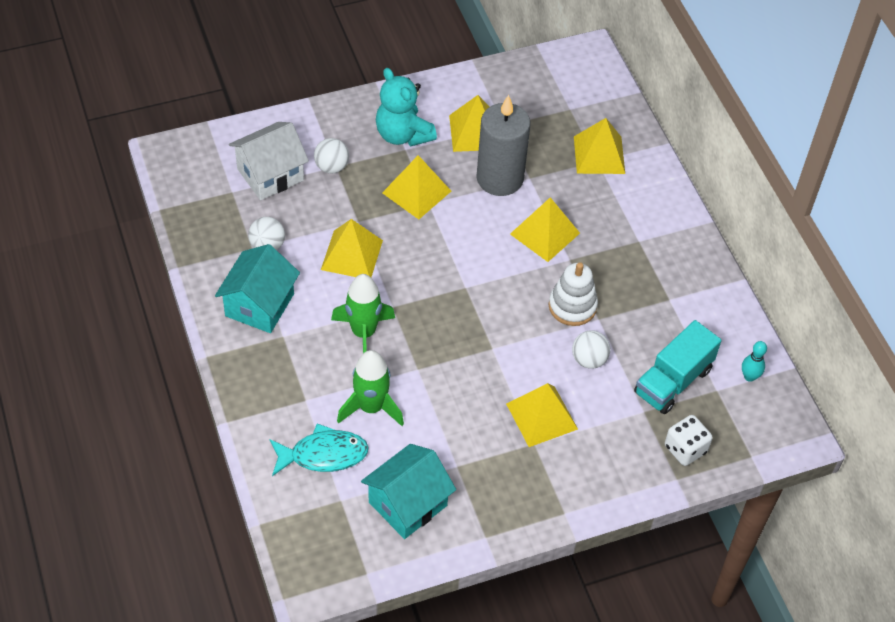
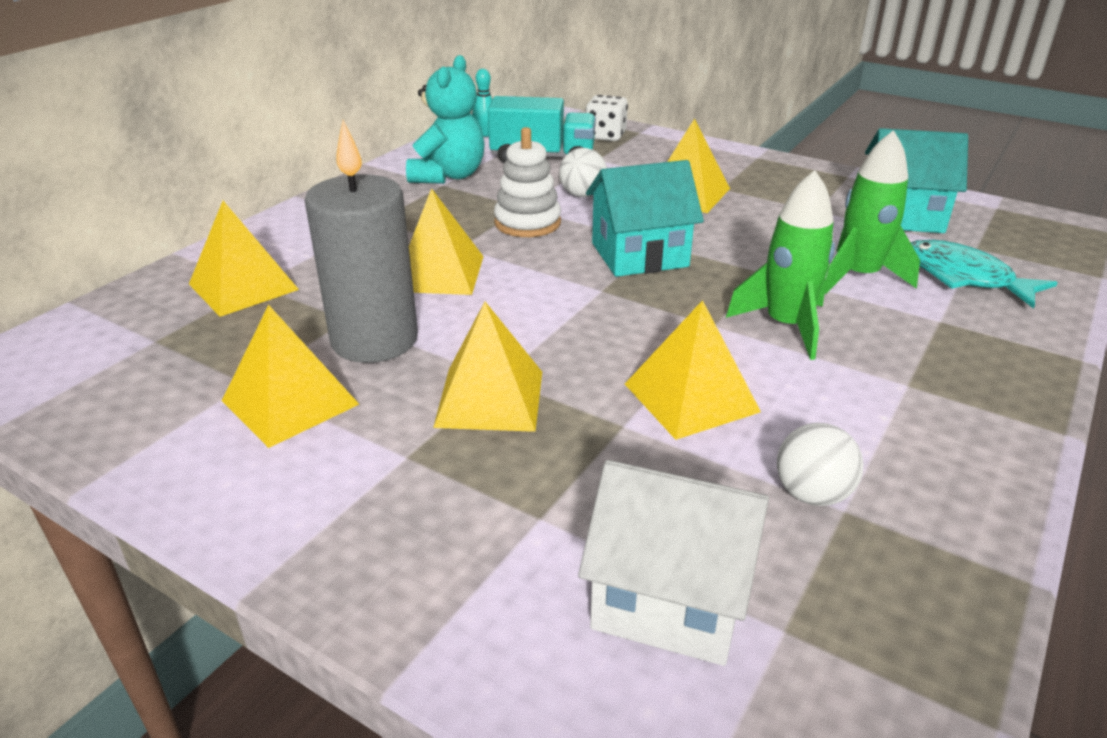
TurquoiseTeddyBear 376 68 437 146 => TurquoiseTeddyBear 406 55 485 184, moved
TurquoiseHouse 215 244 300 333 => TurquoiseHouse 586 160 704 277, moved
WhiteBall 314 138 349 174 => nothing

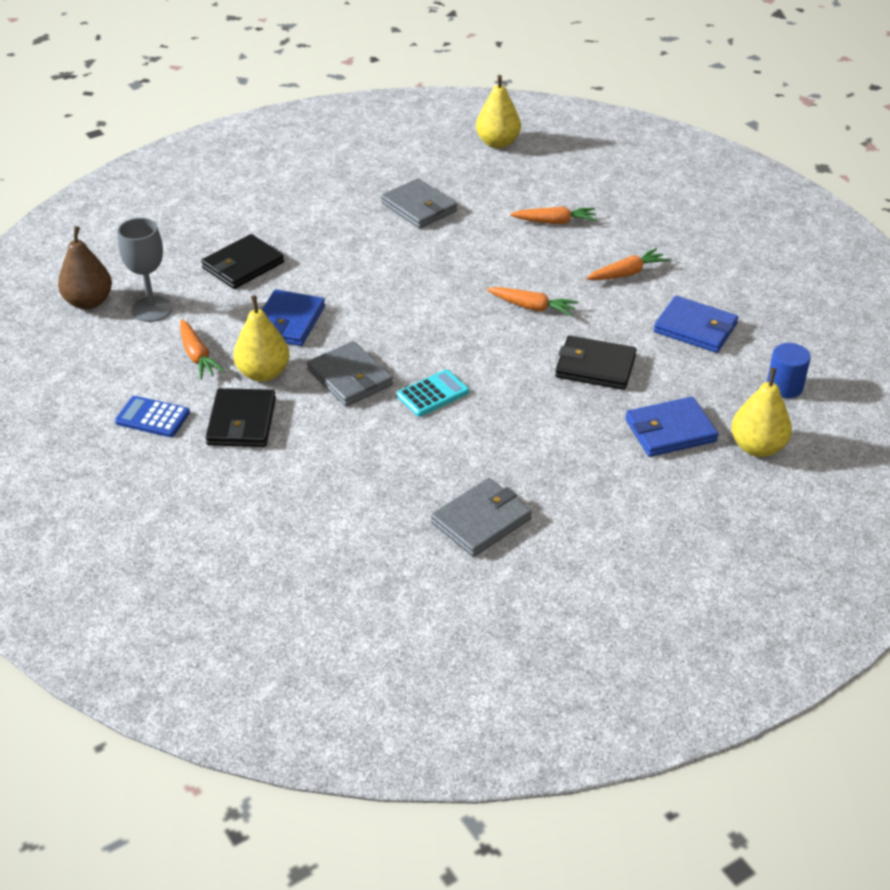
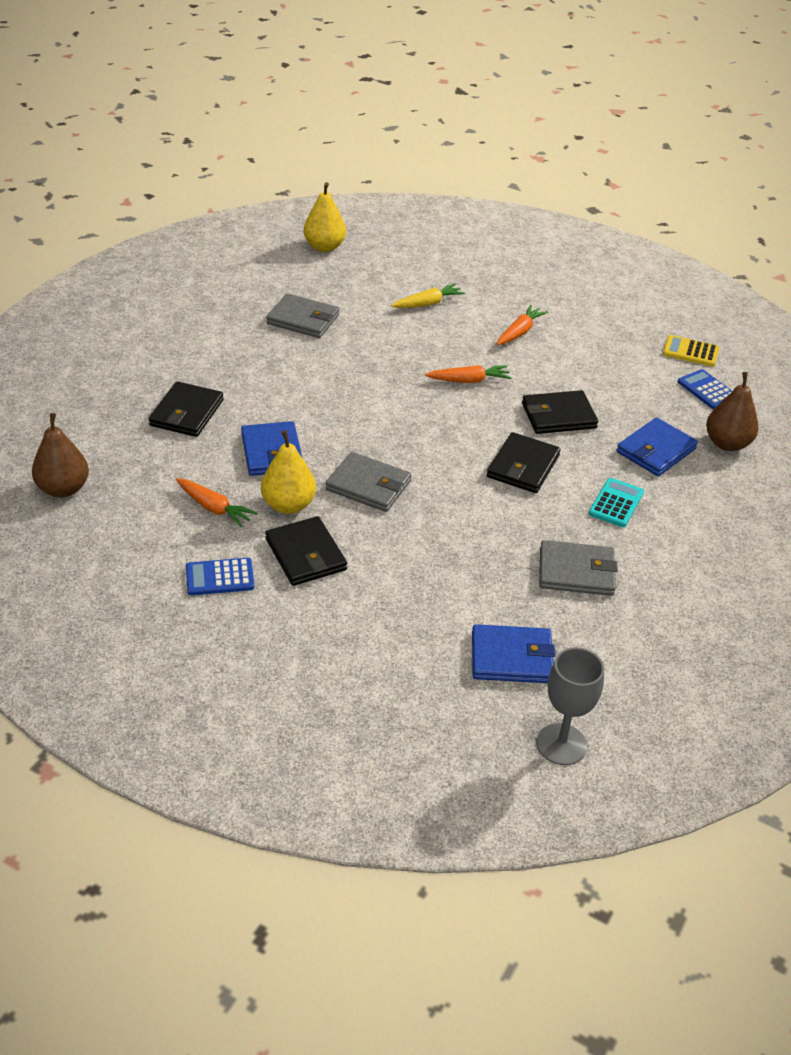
OrangeCarrot 510 206 597 224 => YellowCarrot 391 283 465 308
BlueWallet 654 296 738 353 => BlueWallet 472 624 556 683, moved
nothing => BlackWallet 487 432 561 493
GreyGoblet 117 218 172 322 => GreyGoblet 537 647 604 765, moved
GreyWallet 431 478 532 557 => GreyWallet 539 540 618 596, 75 degrees clockwise
TurquoiseCalculator 397 369 469 417 => TurquoiseCalculator 589 478 644 527, moved
nothing => YellowCalculator 663 335 720 367
BlueCylinder 767 343 811 398 => BlueCalculator 678 369 732 410
YellowPear 731 368 792 457 => BrownPear 706 372 759 451

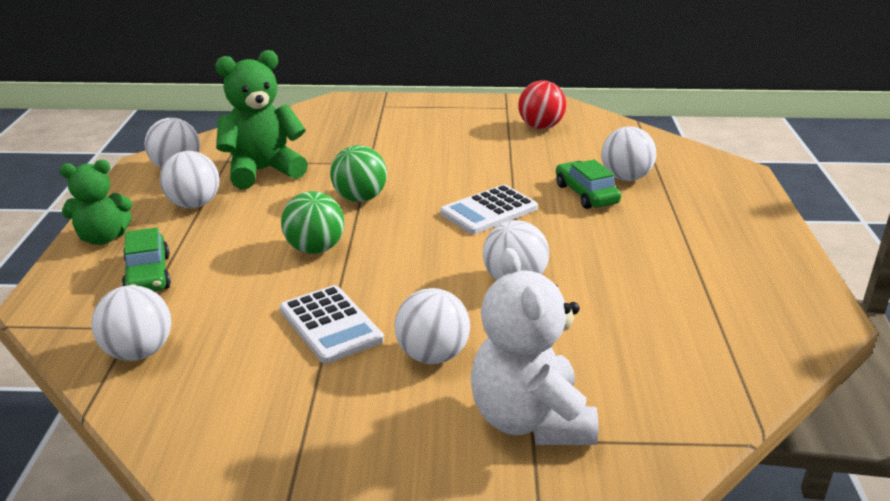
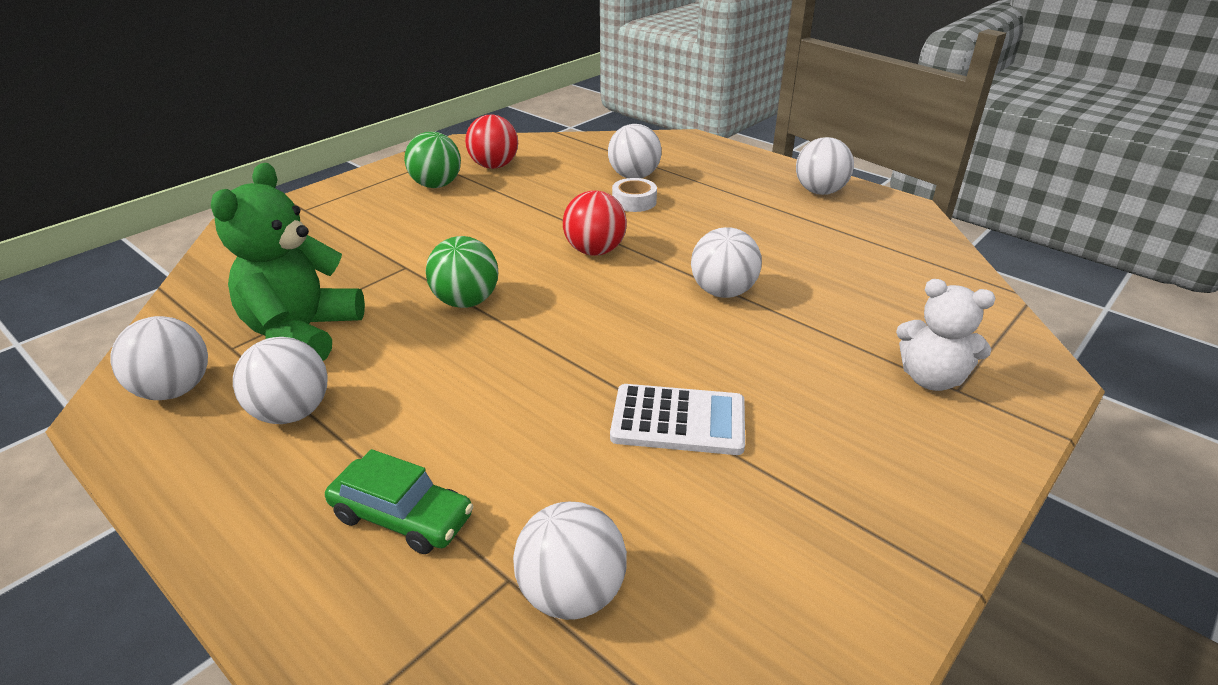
GreenBall 281 191 344 254 => GreenBall 404 132 461 188, moved
WhiteCalculator 440 185 538 234 => RedBall 563 190 627 256
GreenCar 556 159 621 209 => WhiteTape 612 178 657 212
WhiteBall 395 288 470 364 => WhiteBall 796 137 854 195, moved
WhiteTeddyBear 471 248 599 445 => WhiteTeddyBear 896 279 995 391, x0.65
GreenTeddyBear 60 160 132 245 => nothing

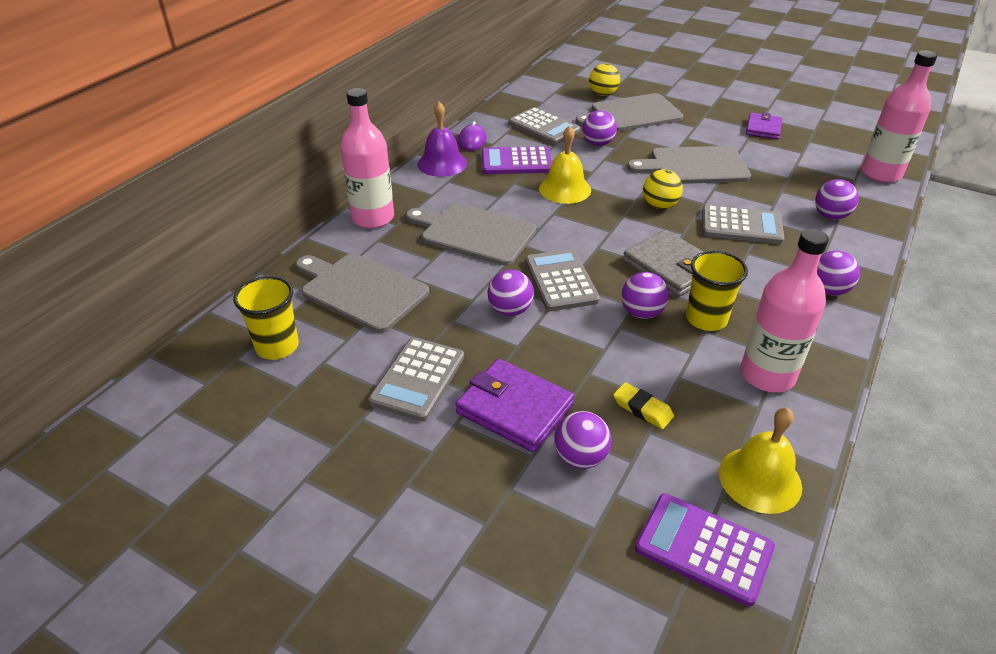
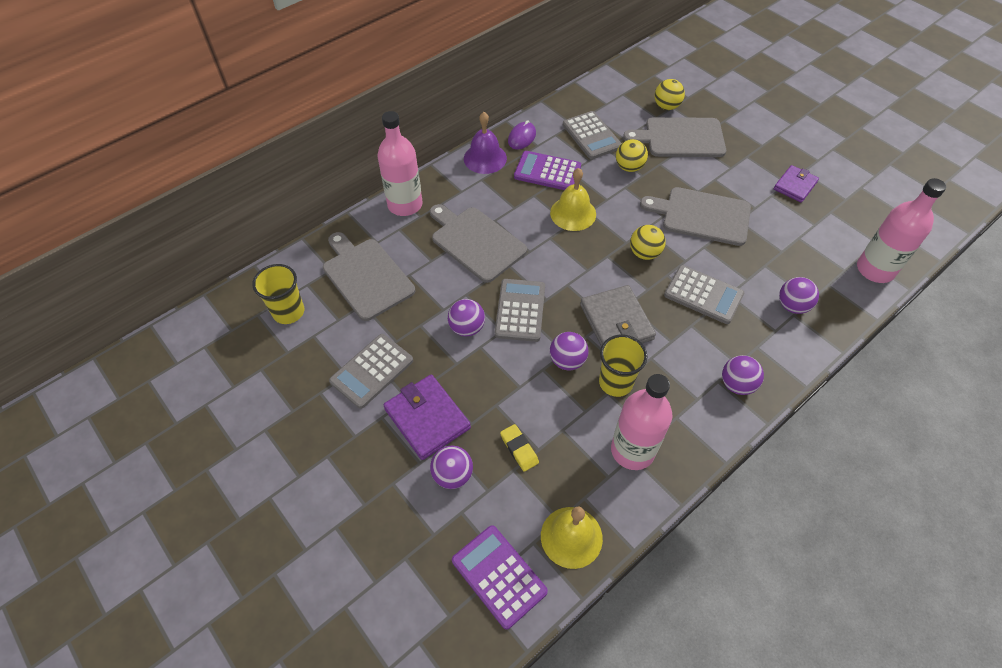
PurpleBall 582 110 617 146 => YellowBall 616 139 648 172

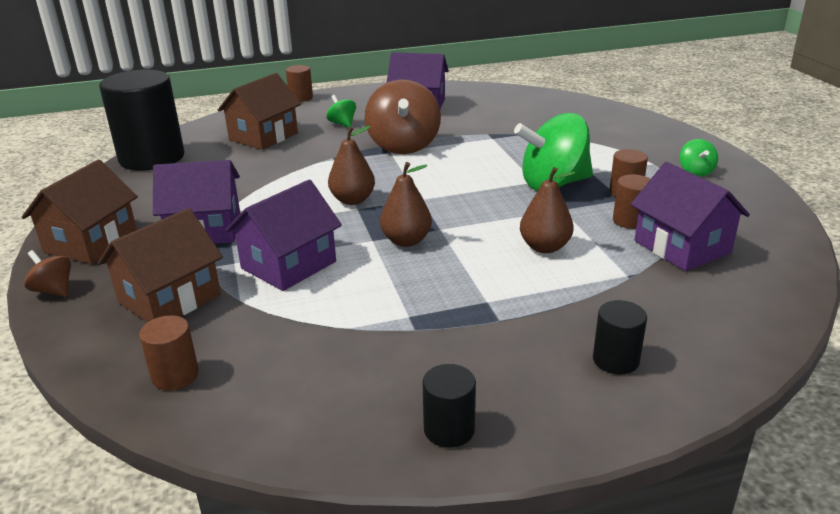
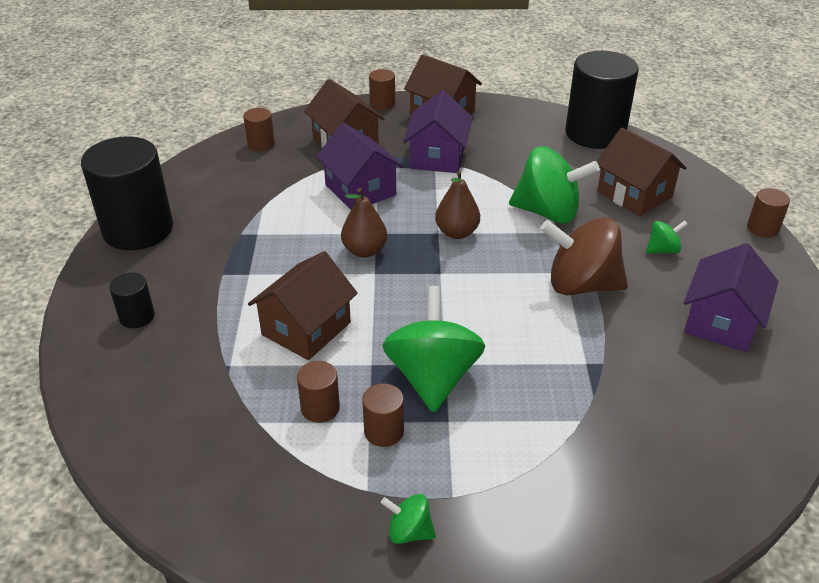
BlackCylinder 422 364 476 448 => BlackCylinder 81 136 173 250, x2.24
BrownPear 520 167 575 253 => BrownHouse 248 251 358 360
BrownSpinningTop 24 250 71 297 => BrownCylinder 369 69 395 110
nothing => GreenSpinningTop 509 146 600 224
PurpleHouse 631 162 750 271 => nothing

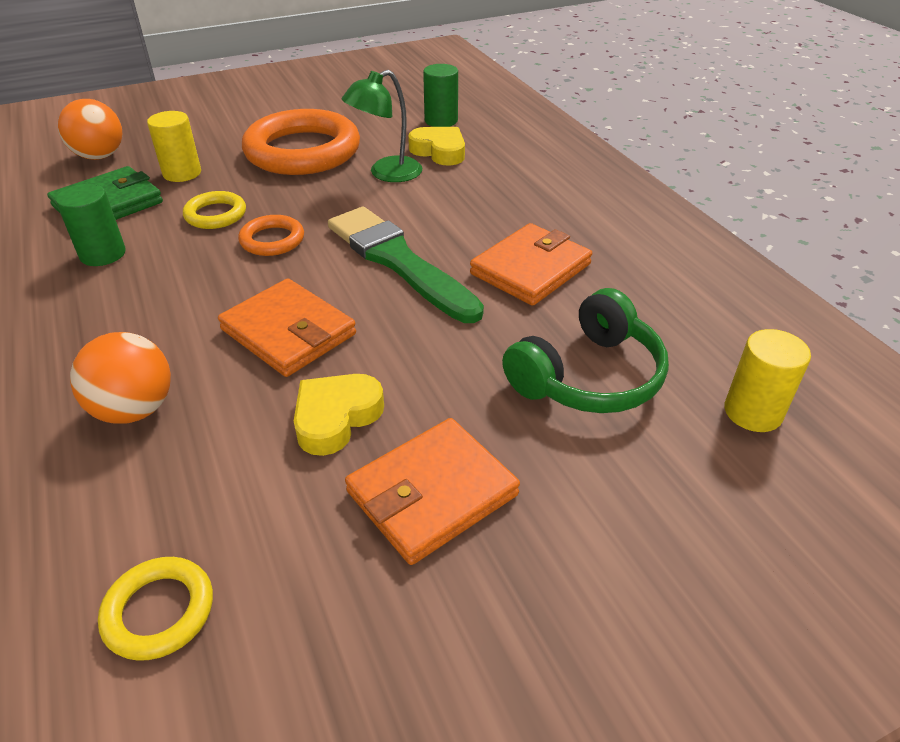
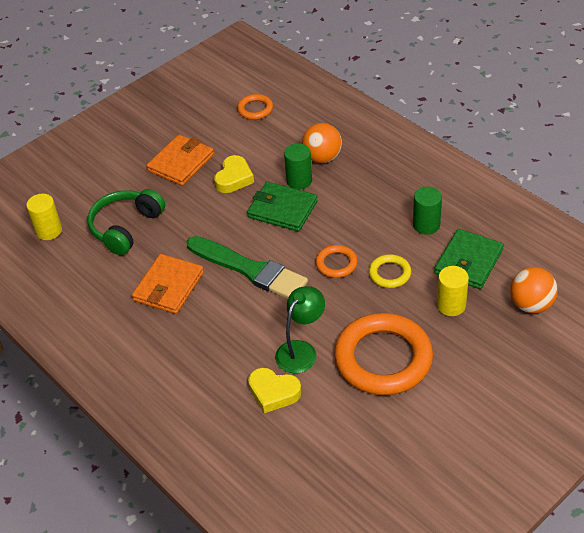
YellowRing 98 557 213 661 => OrangeRing 237 94 273 120
OrangeWallet 218 278 356 377 => GreenWallet 247 182 318 232
GreenCylinder 423 64 458 127 => GreenCylinder 284 143 312 190, moved

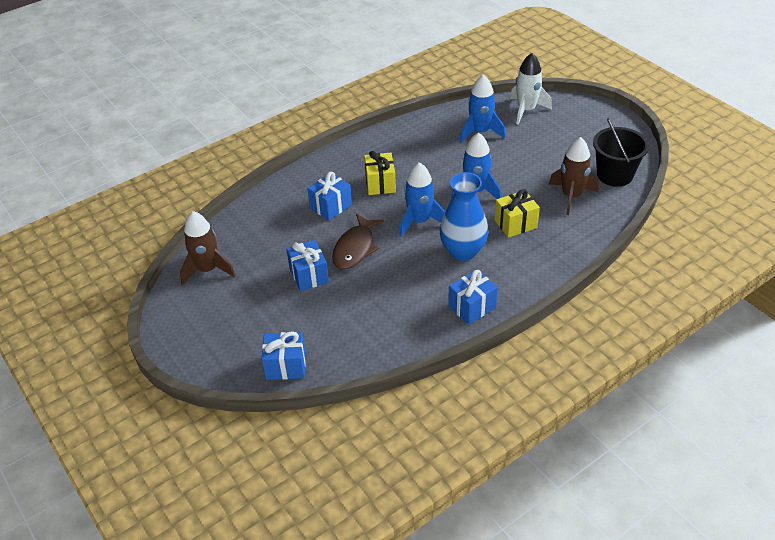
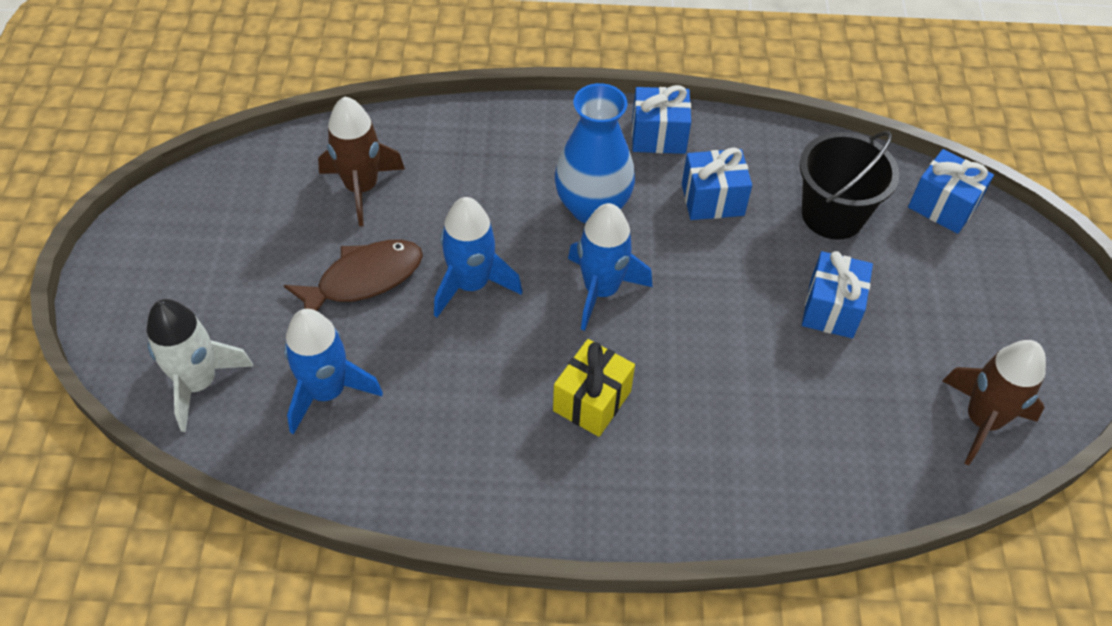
BrownFish 332 214 384 269 => BrownFish 284 240 423 311, moved
BlueGift 307 172 352 221 => BlueGift 682 147 752 220, moved
BlackBucket 593 118 649 187 => BlackBucket 800 131 899 240, moved
YellowGift 494 189 540 238 => nothing

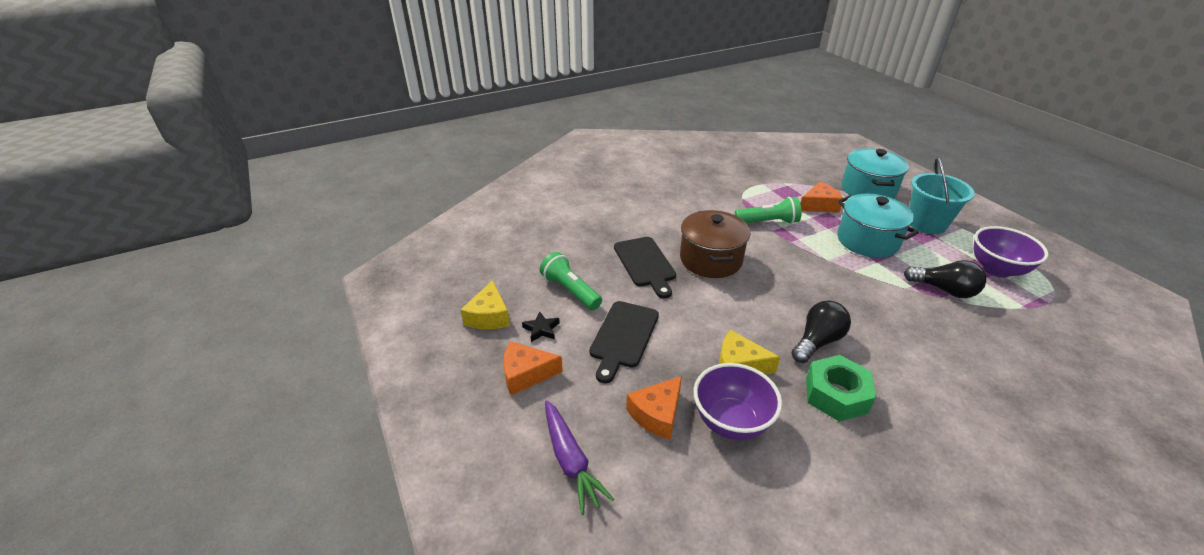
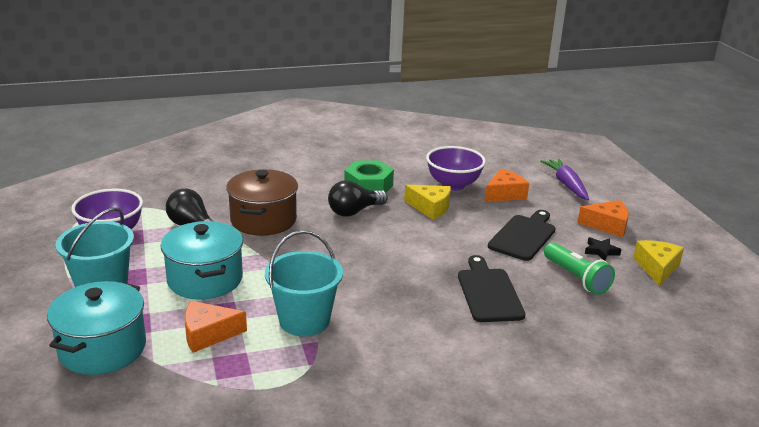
BrownPot 680 210 750 278 => BrownPot 226 169 298 236, moved
GreenFlashlight 735 197 801 224 => TurquoiseBucket 265 230 343 336

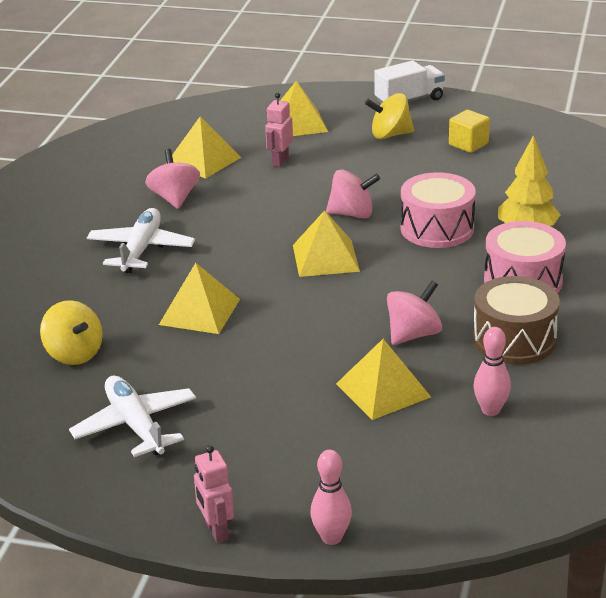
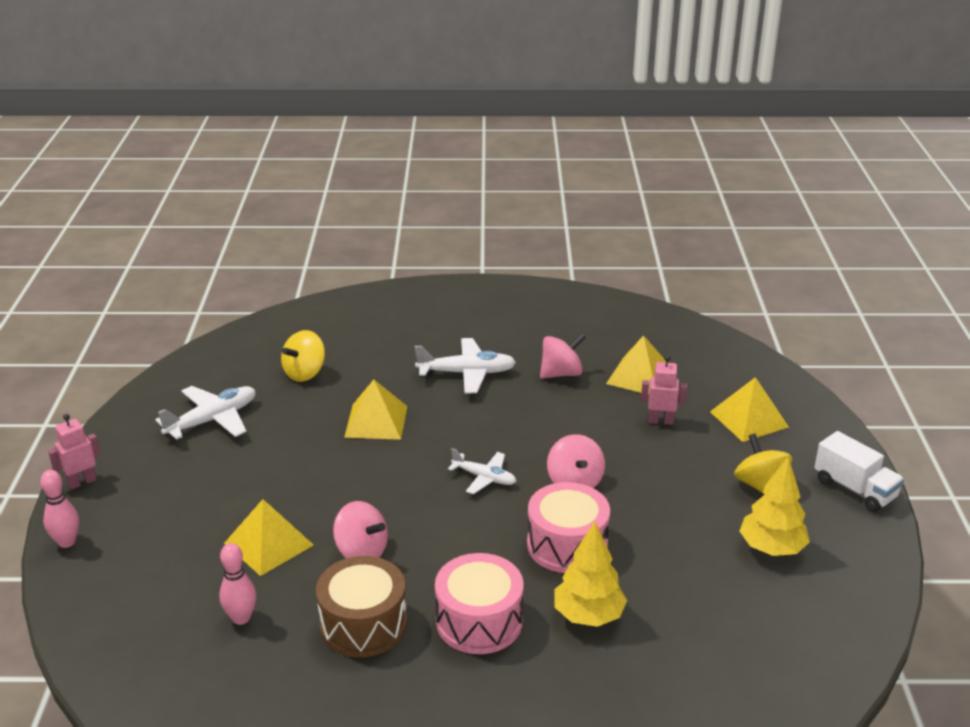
YellowPyramid 293 210 360 277 => WhitePlane 448 448 516 494
YellowCube 449 110 490 153 => YellowTree 739 457 810 556

